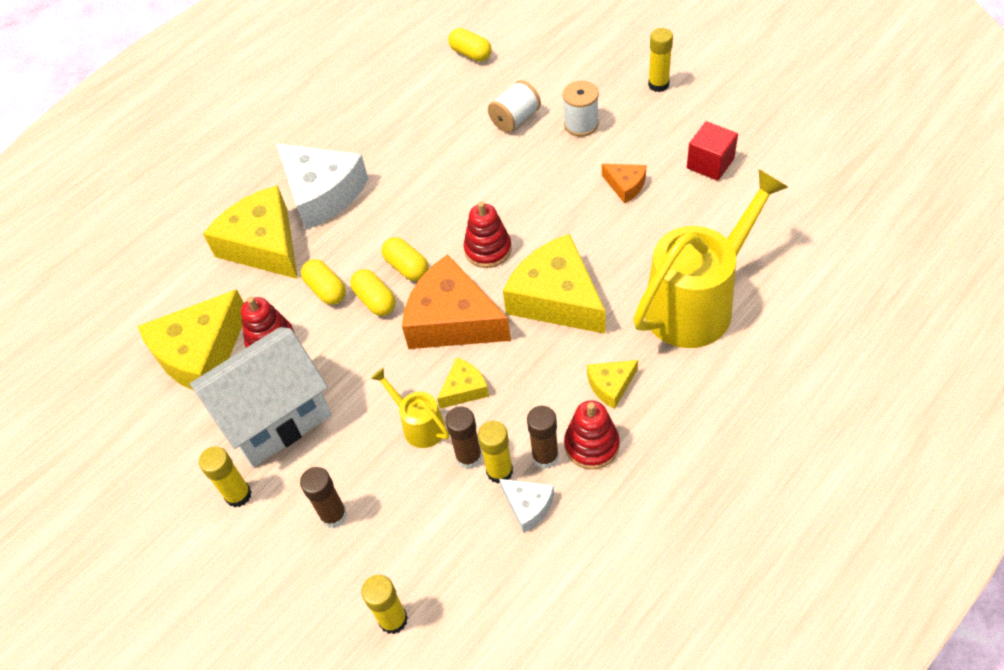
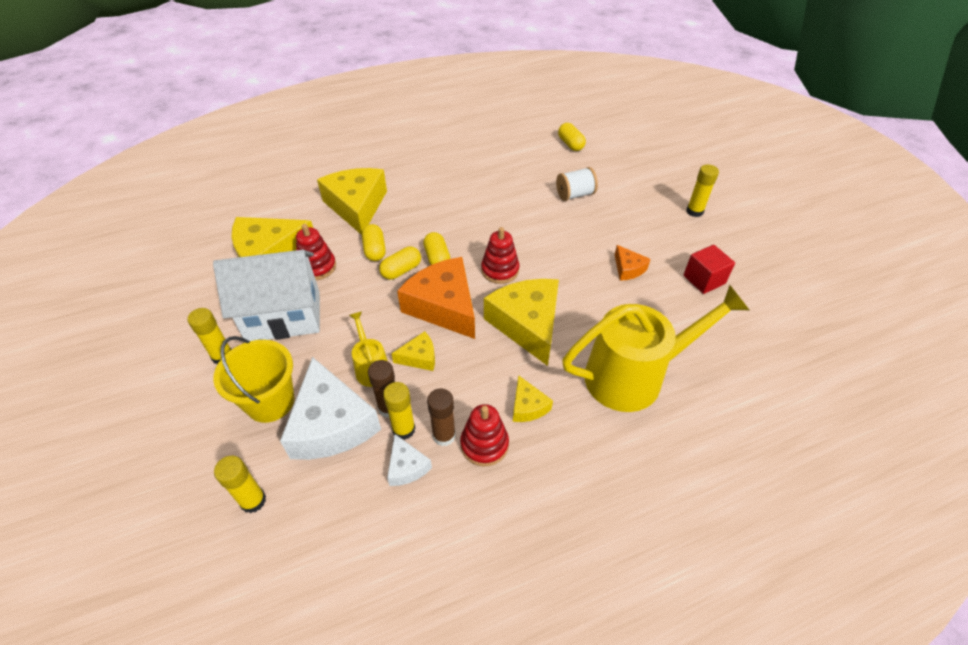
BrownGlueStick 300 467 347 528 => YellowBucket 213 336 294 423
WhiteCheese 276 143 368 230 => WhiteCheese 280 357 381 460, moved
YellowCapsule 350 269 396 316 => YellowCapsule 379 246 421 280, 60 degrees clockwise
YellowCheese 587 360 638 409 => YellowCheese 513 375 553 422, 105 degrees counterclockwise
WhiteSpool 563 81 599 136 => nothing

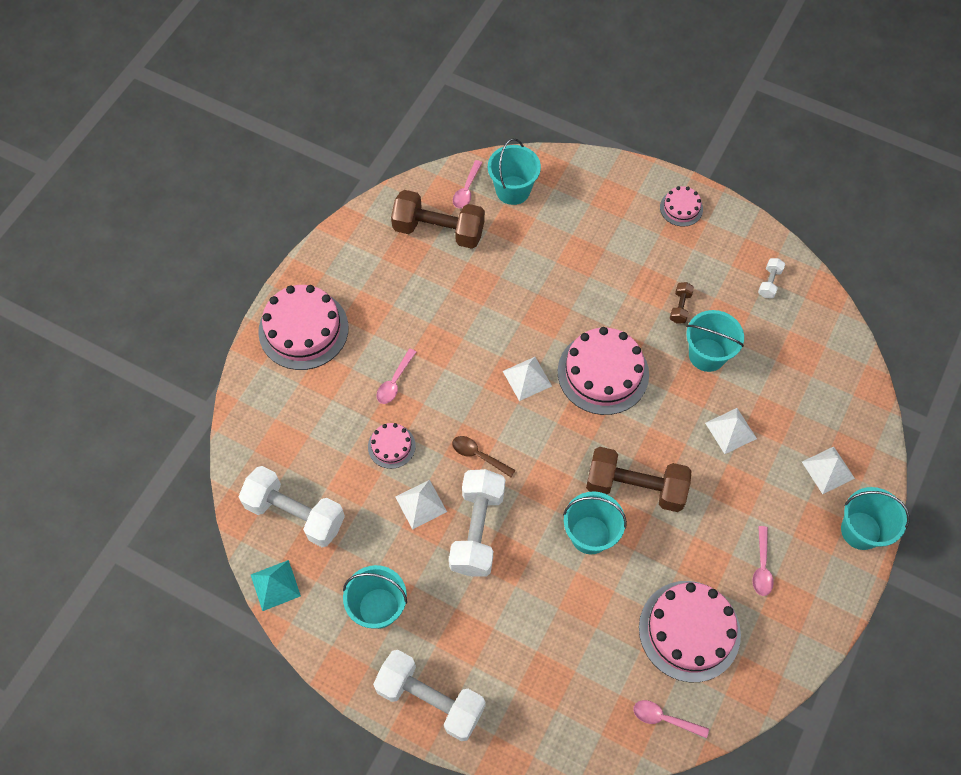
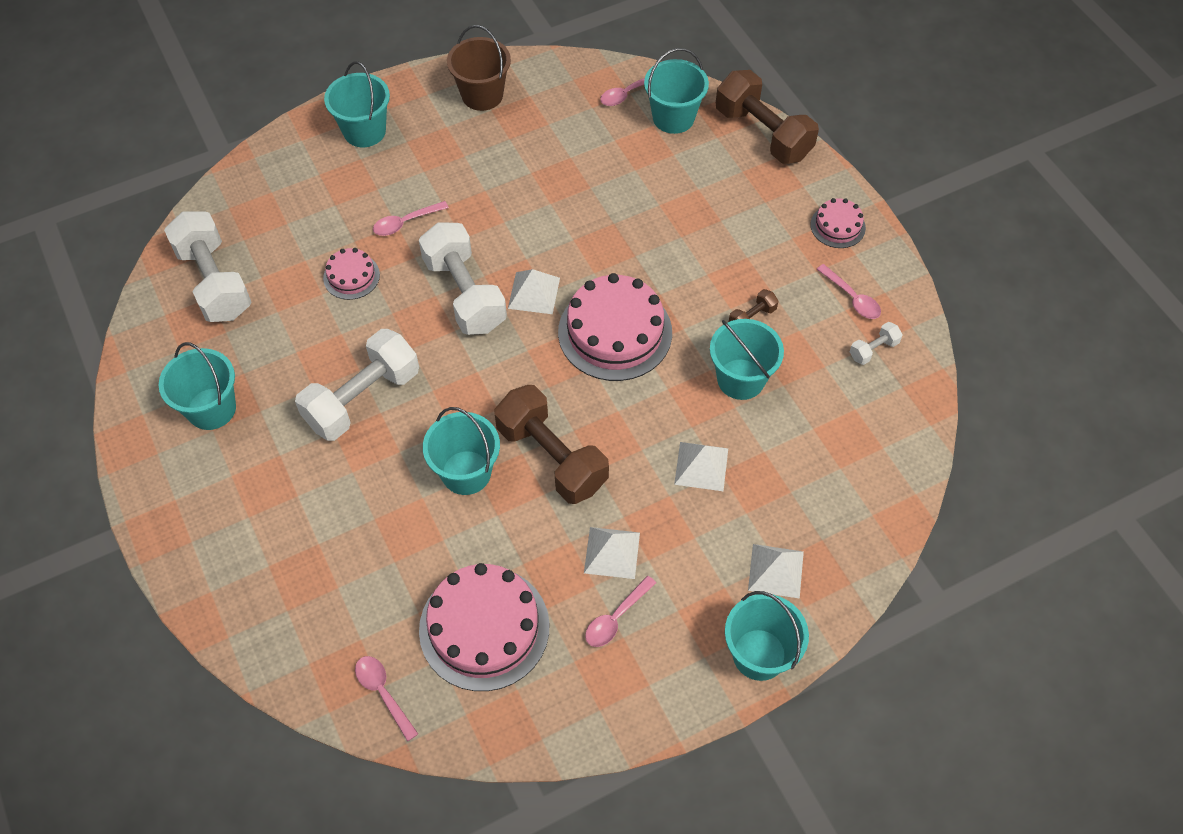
PinkCake 258 285 349 370 => TurquoiseBucket 324 61 390 147
WhiteDumbbell 373 650 486 741 => WhiteDumbbell 419 222 507 335, moved
nothing => BrownBucket 447 25 511 111
WhitePyramid 395 480 447 530 => WhitePyramid 584 527 640 579, moved
BrownDumbbell 391 190 485 249 => BrownDumbbell 716 70 819 164, moved
nothing => PinkSpoon 817 264 881 319
TurquoisePyramid 251 560 301 611 => nothing
BrownSpoon 452 436 516 477 => nothing

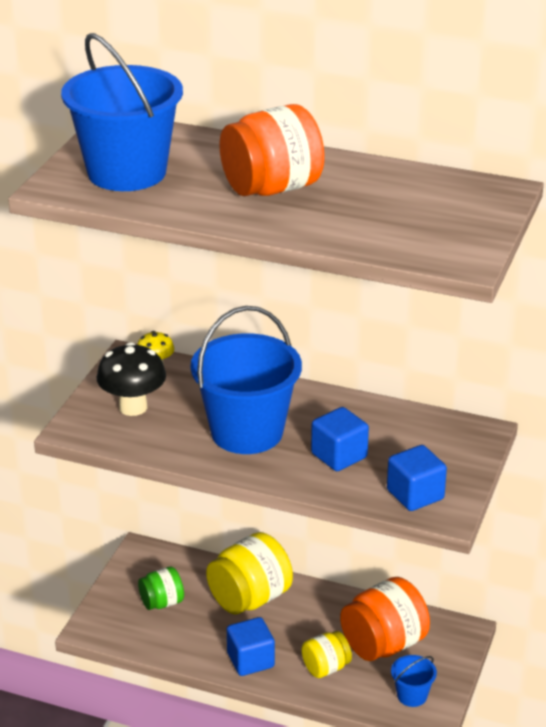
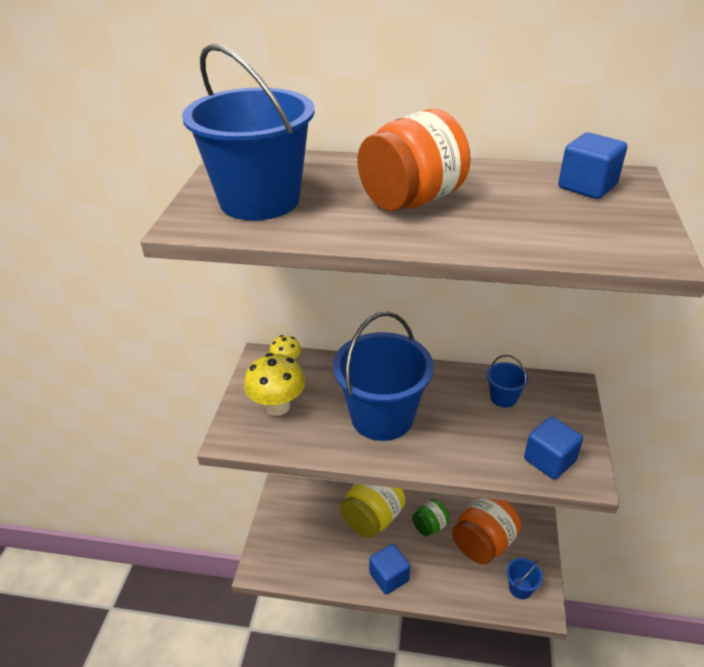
BlackMushroom 97 342 166 416 => YellowMushroom 244 353 305 416
GreenJar 138 567 184 610 => GreenJar 412 499 450 537, moved
nothing => BlueBucket 487 355 529 408
BlueCube 311 407 369 471 => BlueCube 558 133 627 199, moved
YellowJar 302 631 352 678 => nothing

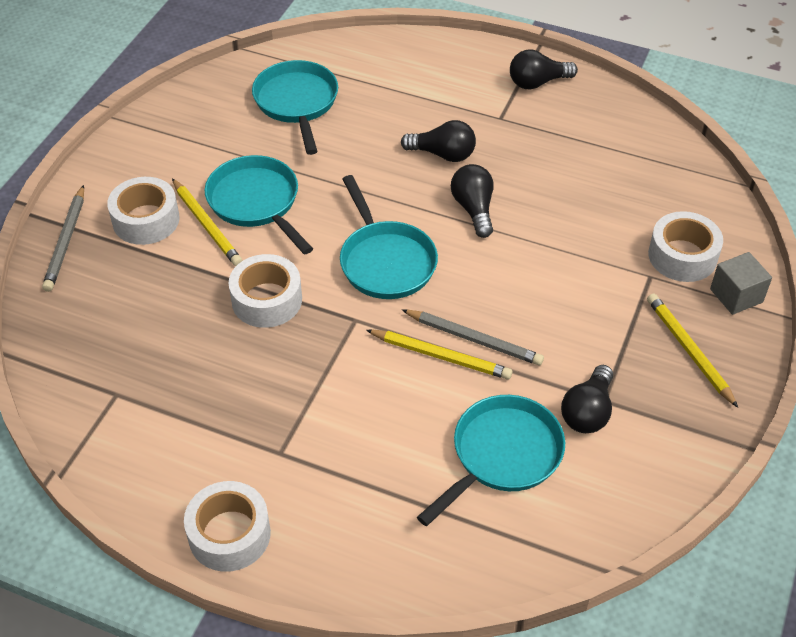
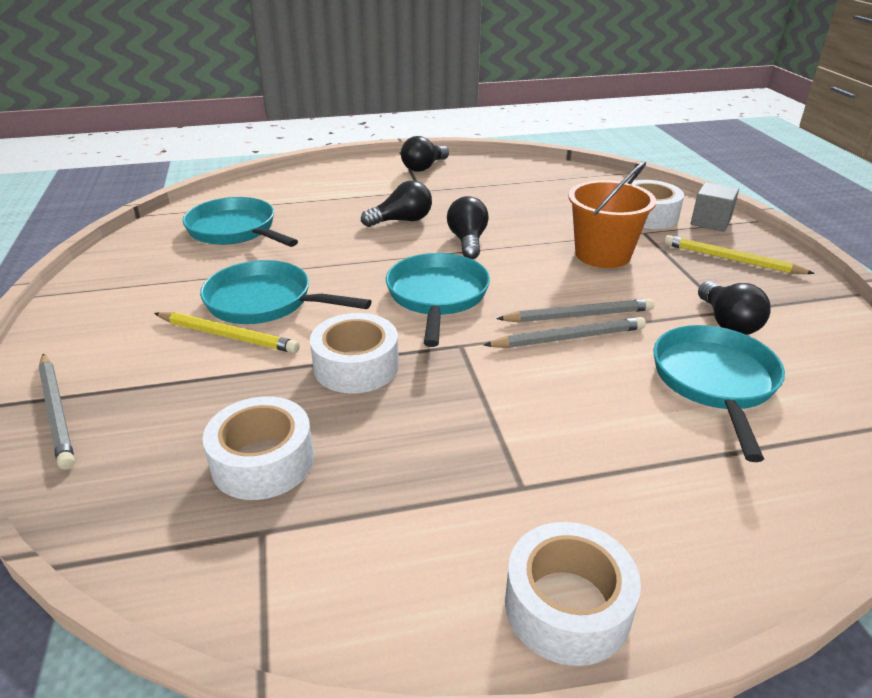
WhiteTape 107 177 180 245 => WhiteTape 202 396 314 500, moved
TurquoisePan 340 175 438 299 => TurquoisePan 386 253 490 347, 120 degrees counterclockwise
BlackLightBulb 451 164 494 238 => BlackLightBulb 447 196 489 259, 45 degrees clockwise
YellowPencil 366 330 512 380 => GreyPencil 484 317 646 348
nothing => OrangeBucket 568 161 656 268

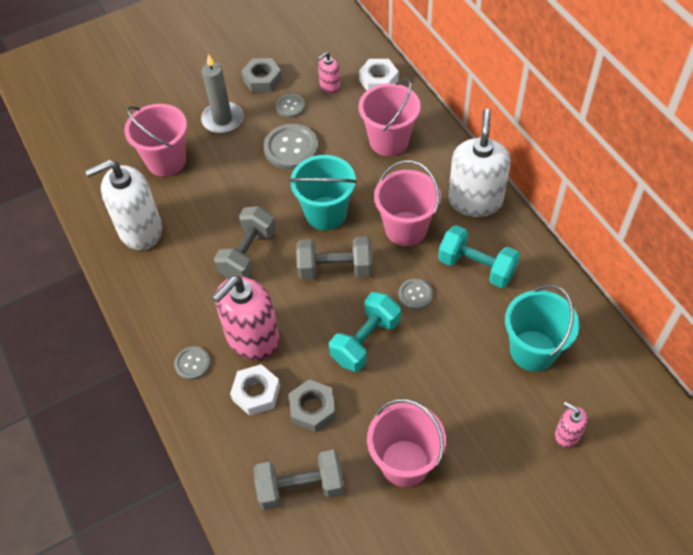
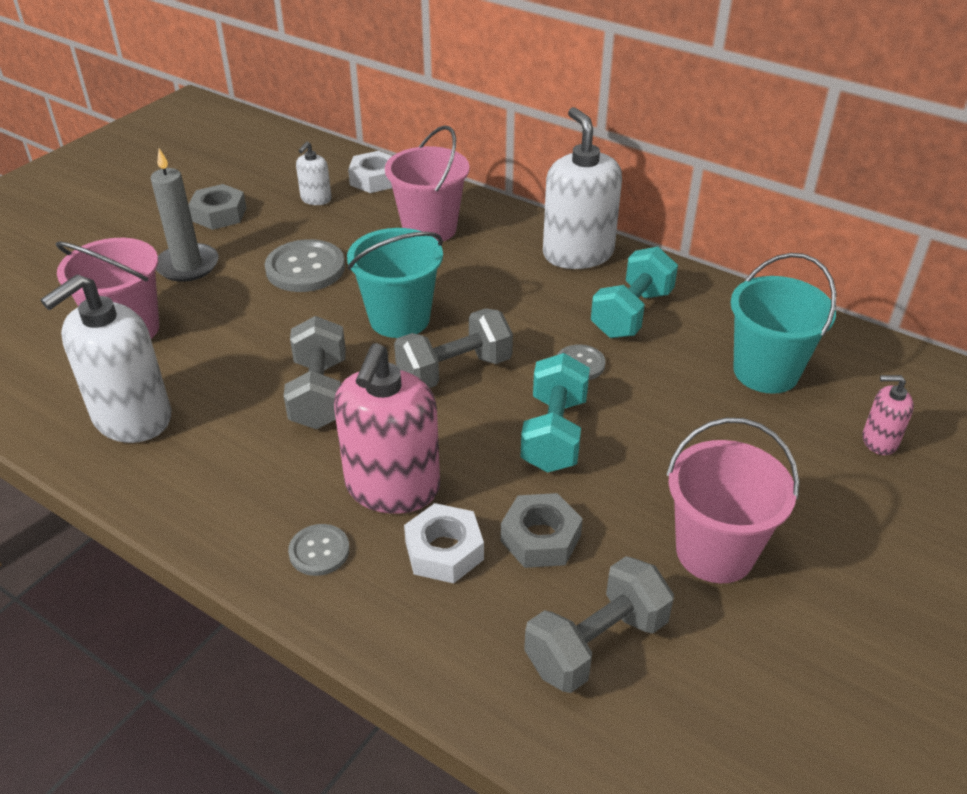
PinkSoapDispenser 318 52 340 94 => WhiteSoapDispenser 296 141 332 205
TurquoiseDumbbell 438 225 520 288 => TurquoiseDumbbell 591 247 678 338, 60 degrees counterclockwise
GreyButton 276 94 305 118 => nothing
PinkBucket 374 160 441 246 => nothing

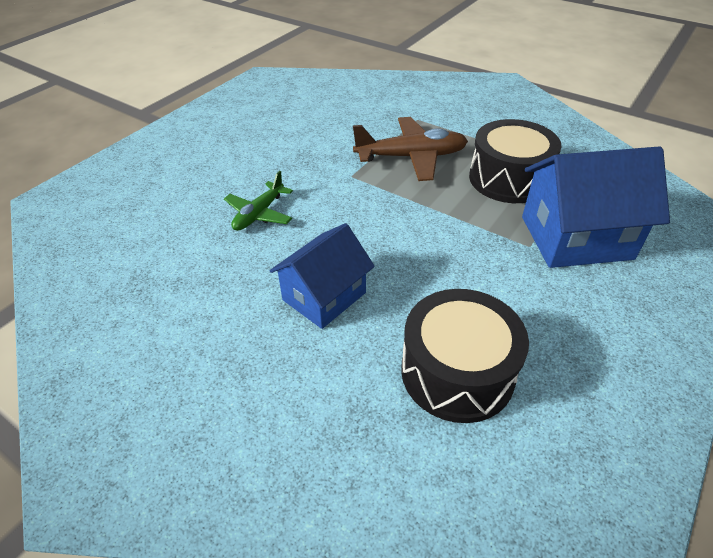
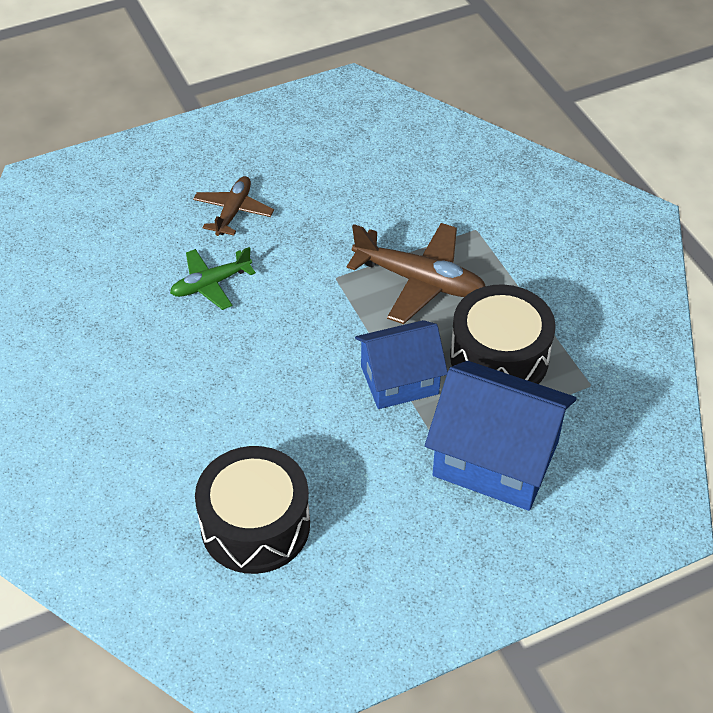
nothing => BrownPlane 193 176 274 236
BlueHouse 270 223 375 329 => BlueHouse 355 320 448 409, moved

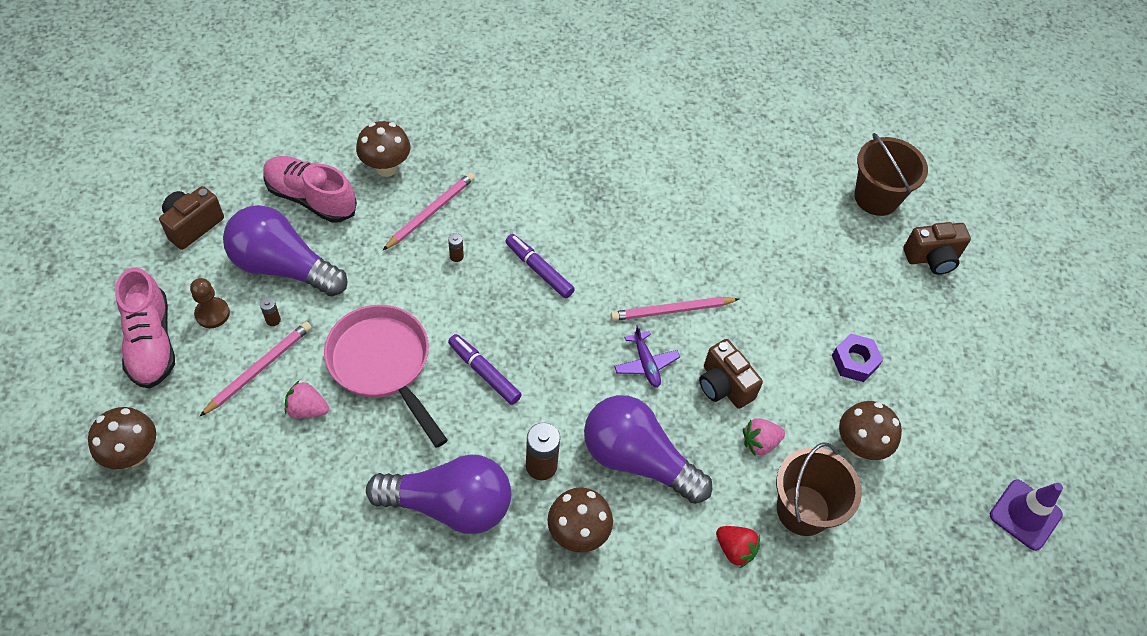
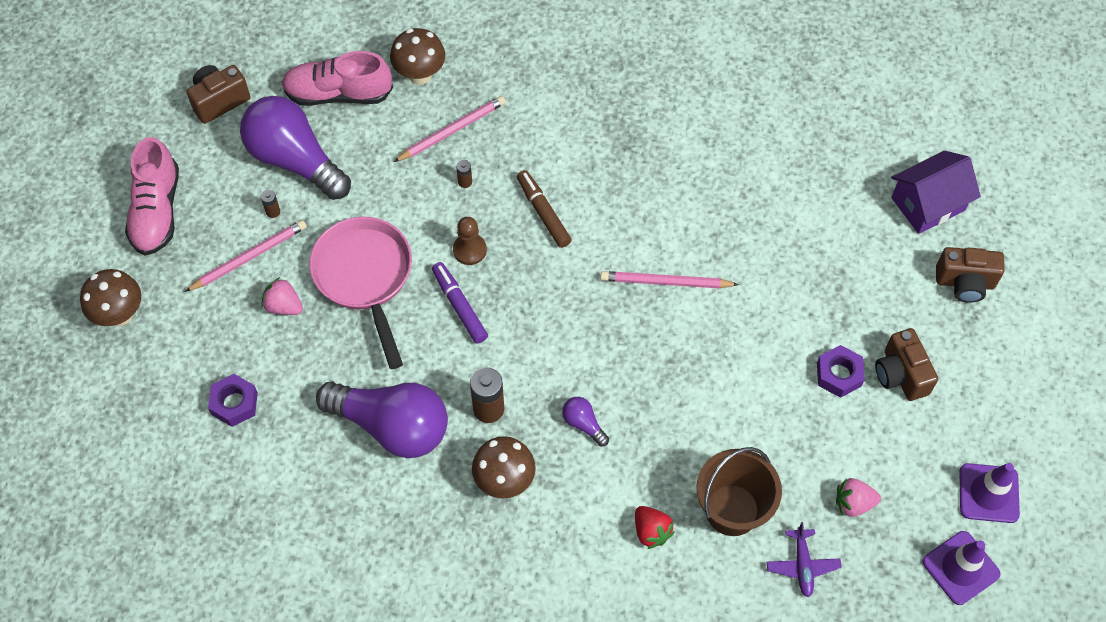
nothing => PurpleNut 208 374 258 427
PinkShoe 263 156 357 223 => PinkShoe 282 51 393 106, 45 degrees counterclockwise
BrownPawn 190 278 230 328 => BrownPawn 453 217 487 265, moved
PurpleMarker 505 234 575 298 => BrownMarker 517 170 572 248
PurpleLightBulb 584 395 712 504 => PurpleLightBulb 562 397 609 446, x0.41
PurplePlane 614 324 680 387 => PurplePlane 766 522 842 597, moved
PinkStrawberry 743 418 785 456 => PinkStrawberry 836 478 881 517, moved
BrownCamera 699 339 763 409 => BrownCamera 875 328 938 401, moved
BrownBucket 854 133 928 216 => PurpleHouse 891 151 981 234
nothing => PurpleTrafficCone 959 463 1020 523
BrownMushroom 839 401 902 460 => nothing

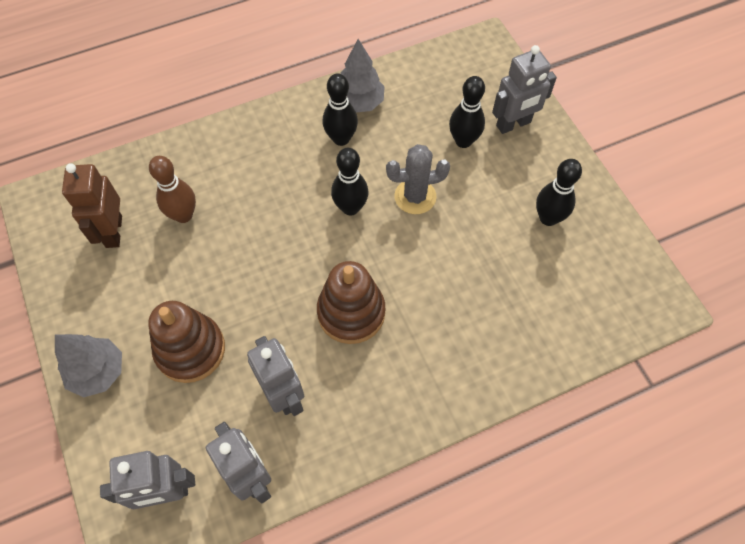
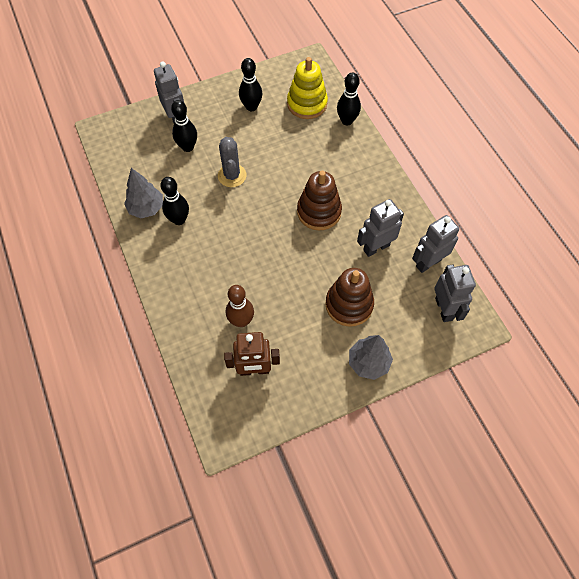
nothing => YellowStackingToy 287 57 328 119
BlackBowlingPin 331 148 369 216 => BlackBowlingPin 337 72 361 125, moved

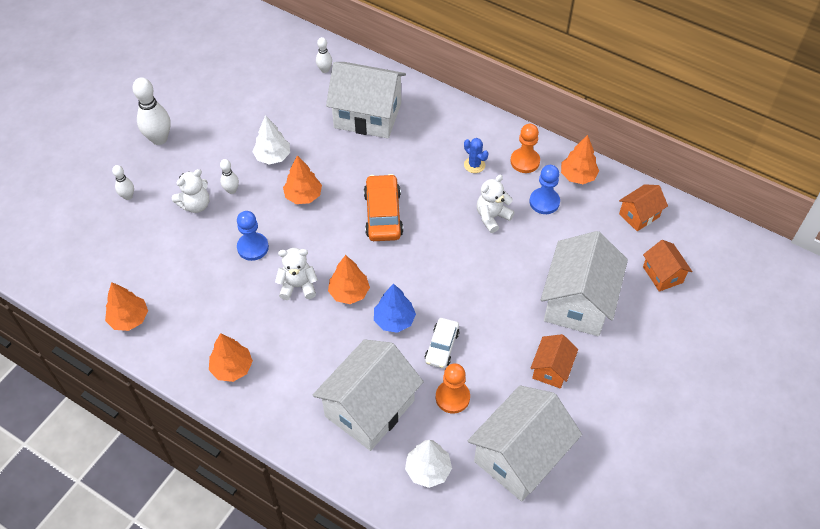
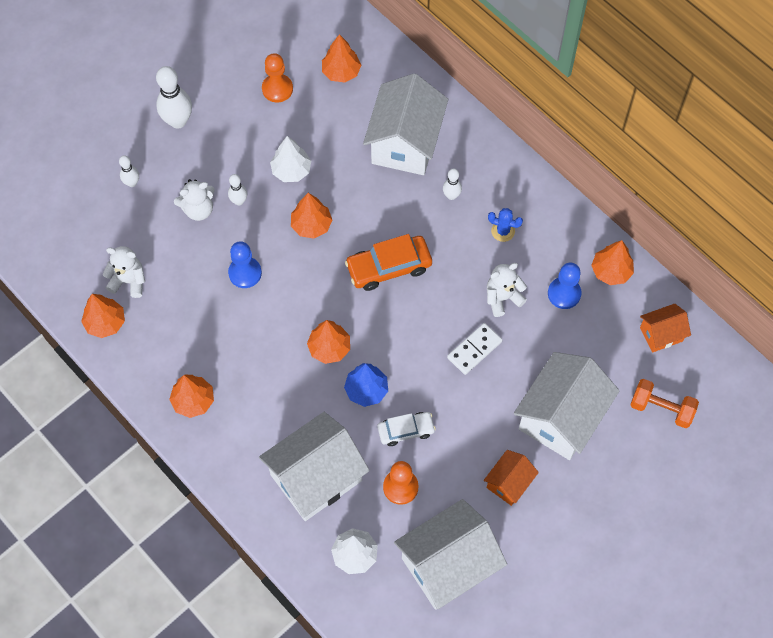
WhiteTeddyBear 275 248 318 300 => WhiteTeddyBear 102 246 145 298, moved
OrangePawn 510 124 540 173 => OrangePawn 262 53 293 103, moved
nothing => OrangeTree 322 34 361 83
OrangeCar 364 174 403 241 => OrangeCar 345 234 432 291, 120 degrees counterclockwise
WhiteHouse 326 62 406 138 => WhiteHouse 363 73 448 175, 75 degrees clockwise
WhiteCar 425 318 459 368 => WhiteCar 377 412 436 446, 135 degrees counterclockwise
WhiteBowlingPin 316 37 332 73 => WhiteBowlingPin 443 168 462 200, moved
nothing => WhiteDomino 447 323 502 375
BlueCactus 464 138 488 173 => BlueCactus 488 208 523 242, 45 degrees counterclockwise
OrangeHouse 643 240 693 292 => OrangeDumbbell 630 379 699 428

